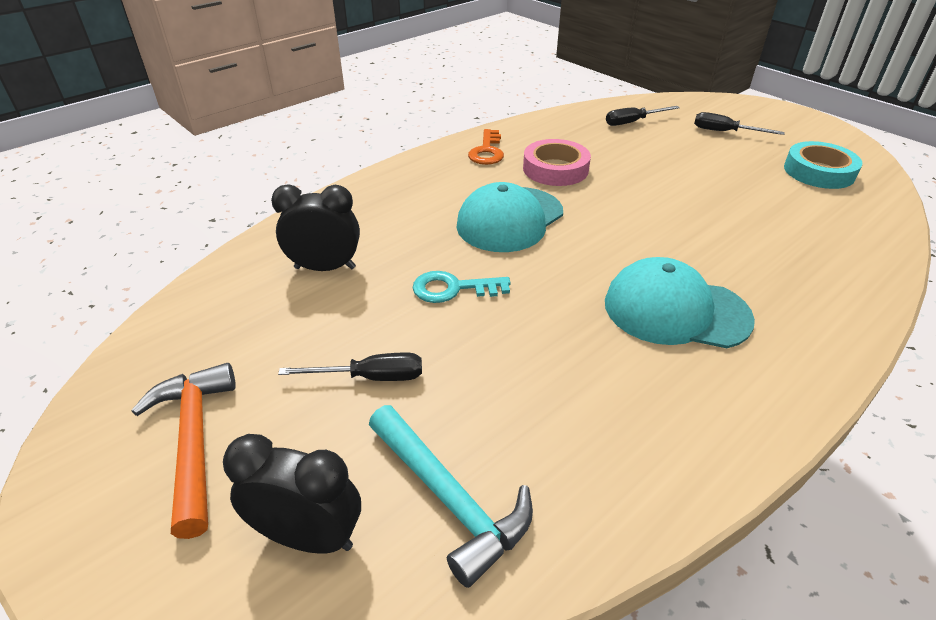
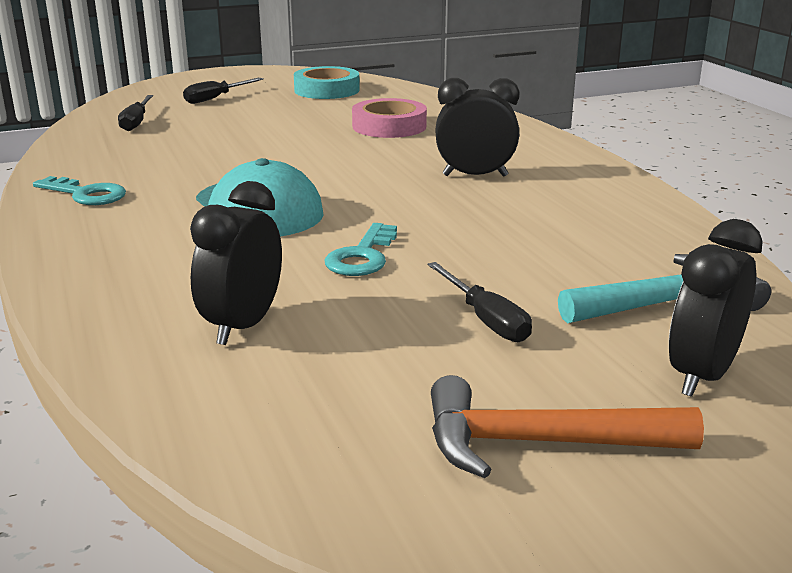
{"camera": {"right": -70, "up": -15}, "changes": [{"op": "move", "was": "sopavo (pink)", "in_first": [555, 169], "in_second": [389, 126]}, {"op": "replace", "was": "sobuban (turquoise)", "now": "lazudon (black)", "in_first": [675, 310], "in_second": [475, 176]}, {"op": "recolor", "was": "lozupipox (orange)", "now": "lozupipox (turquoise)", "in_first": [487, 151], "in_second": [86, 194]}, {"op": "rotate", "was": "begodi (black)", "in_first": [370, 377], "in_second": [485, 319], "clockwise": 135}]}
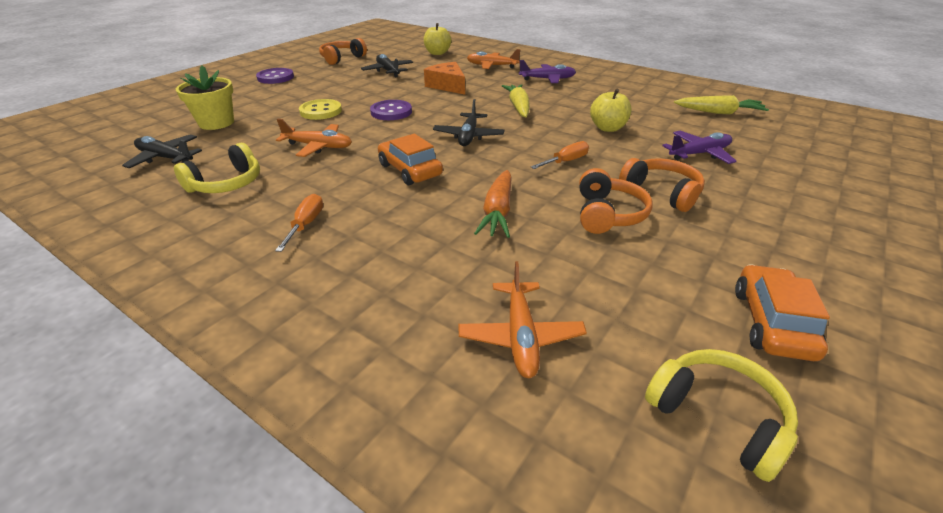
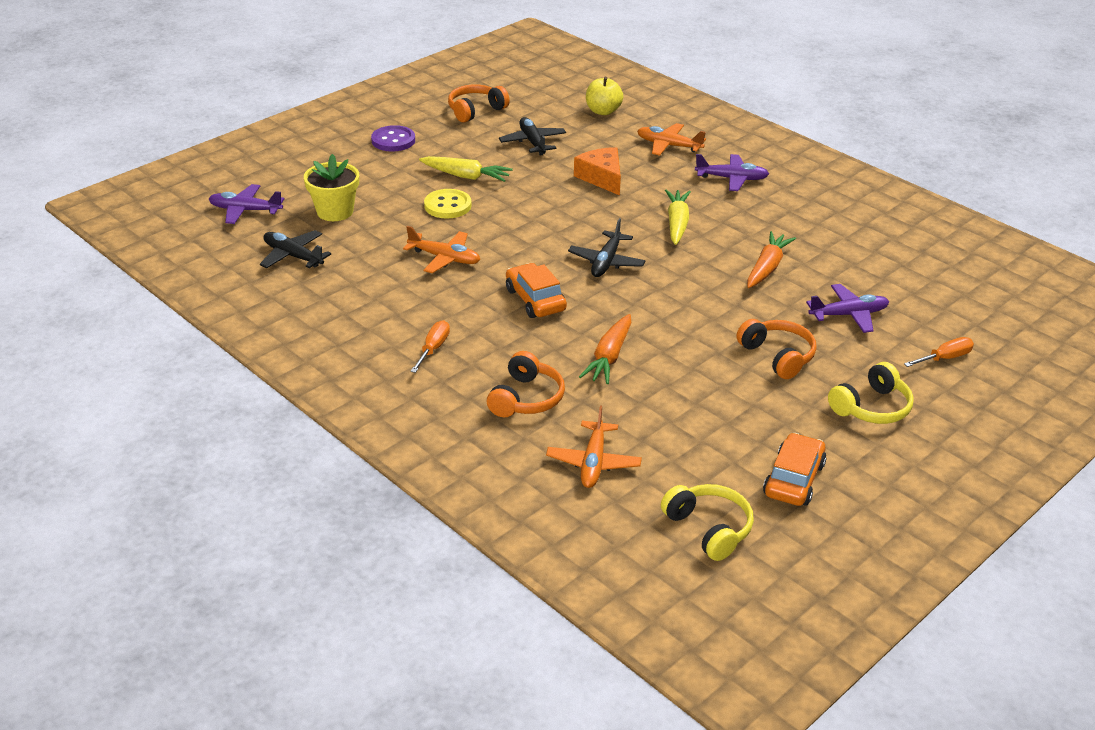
{"camera": {"right": 10, "up": 0}, "changes": [{"op": "delete", "was": "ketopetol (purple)", "in_first": [391, 112]}, {"op": "insert", "now": "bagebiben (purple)", "in_second": [245, 210]}, {"op": "move", "was": "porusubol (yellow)", "in_first": [227, 184], "in_second": [871, 407]}, {"op": "move", "was": "begodi (orange)", "in_first": [565, 161], "in_second": [945, 358]}, {"op": "move", "was": "porusubol (orange)", "in_first": [608, 214], "in_second": [526, 398]}, {"op": "move", "was": "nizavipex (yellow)", "in_first": [719, 112], "in_second": [466, 176]}, {"op": "replace", "was": "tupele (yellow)", "now": "nizavipex (orange)", "in_first": [607, 128], "in_second": [767, 268]}]}
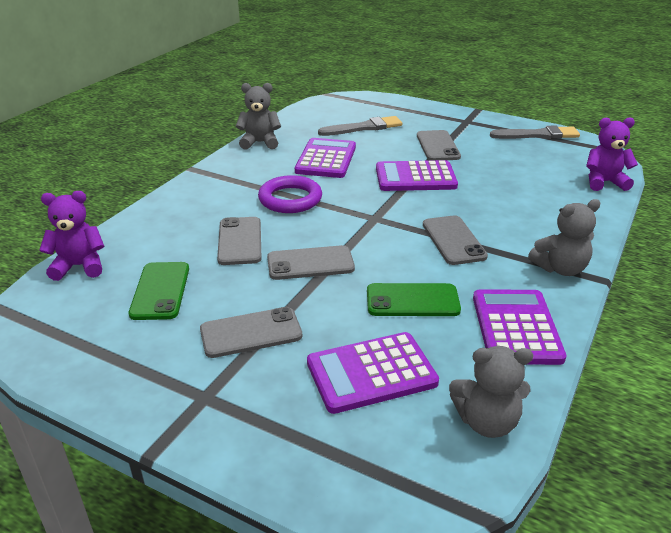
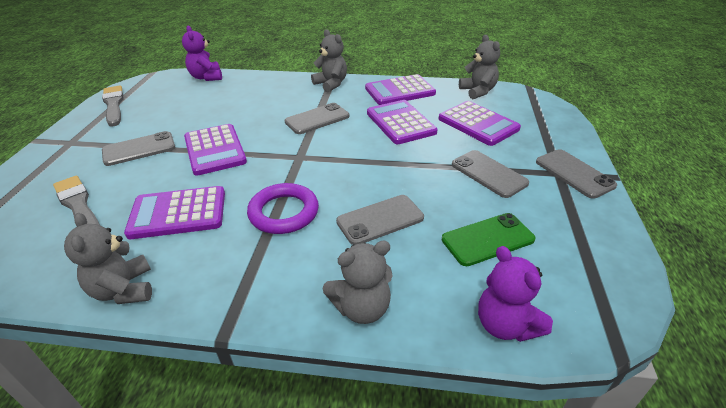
{"camera": {"right": -110, "up": 5}, "changes": [{"op": "insert", "now": "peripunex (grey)", "in_second": [362, 308]}, {"op": "move", "was": "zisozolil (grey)", "in_first": [310, 263], "in_second": [574, 174]}, {"op": "replace", "was": "zisozolil (green)", "now": "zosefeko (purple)", "in_first": [412, 300], "in_second": [400, 123]}]}
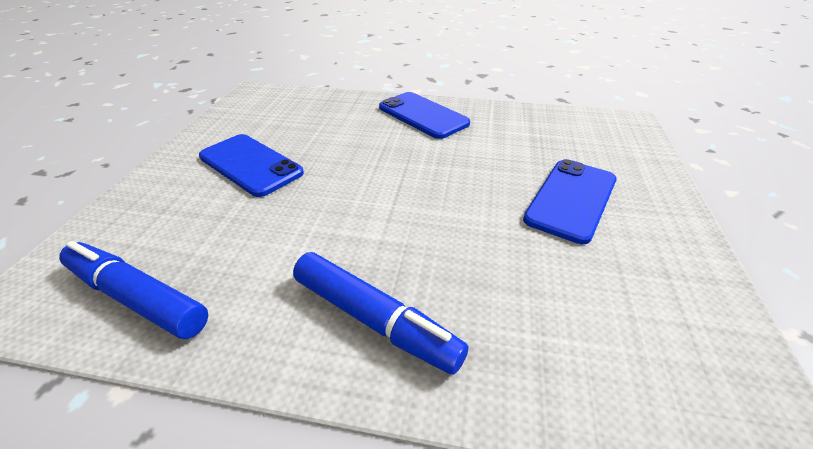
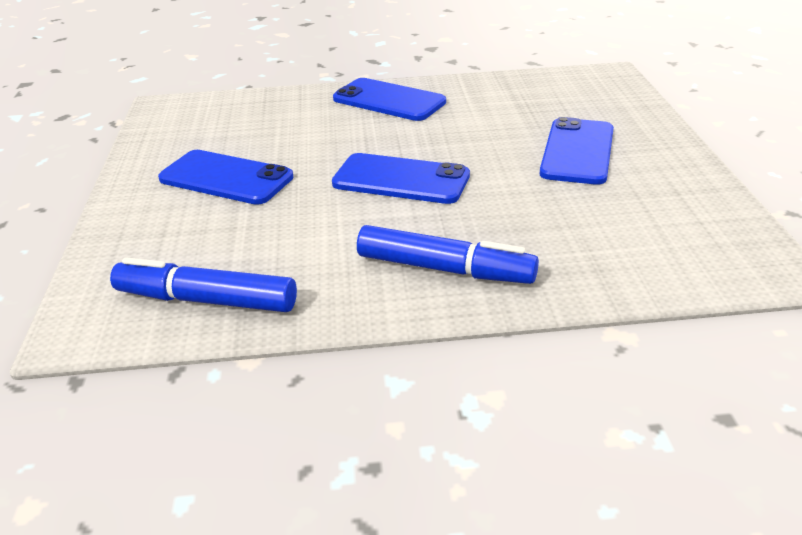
{"camera": {"right": -15, "up": -5}, "changes": [{"op": "insert", "now": "zisozolil (blue)", "in_second": [401, 180]}]}
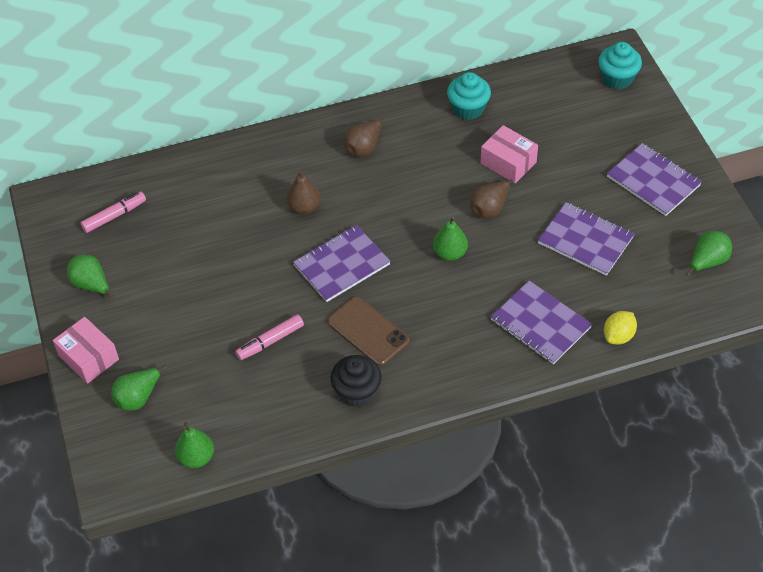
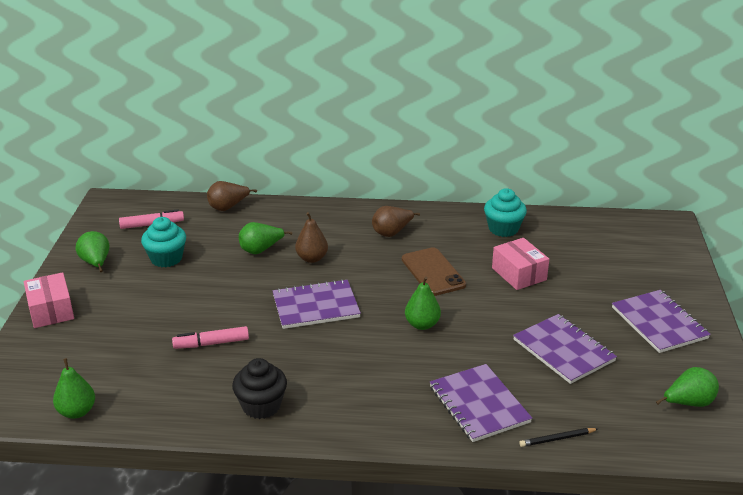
{"camera": {"right": 20, "up": -20}, "changes": [{"op": "move", "was": "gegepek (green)", "in_first": [138, 398], "in_second": [261, 250]}, {"op": "move", "was": "zisozolil (brown)", "in_first": [368, 331], "in_second": [433, 272]}, {"op": "move", "was": "gegepek (brown)", "in_first": [490, 209], "in_second": [228, 207]}, {"op": "move", "was": "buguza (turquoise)", "in_first": [617, 78], "in_second": [166, 258]}, {"op": "replace", "was": "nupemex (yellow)", "now": "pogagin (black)", "in_first": [618, 336], "in_second": [557, 439]}]}
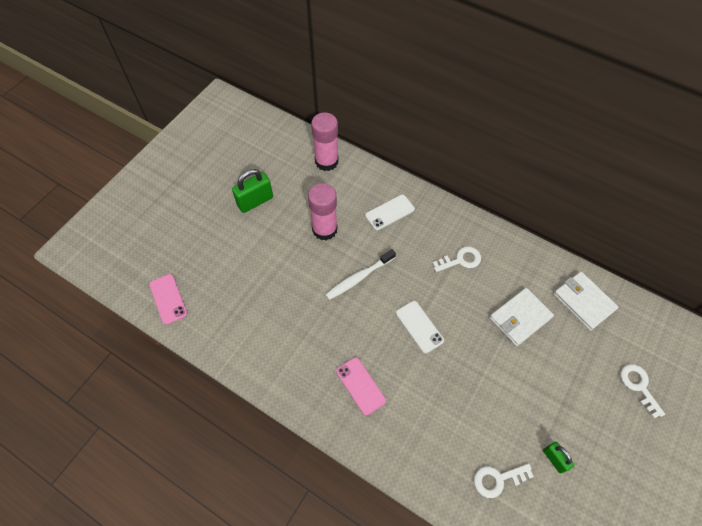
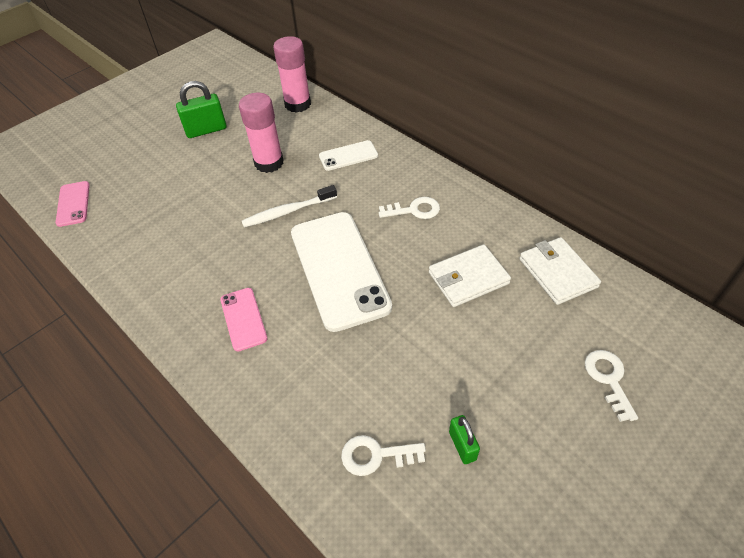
{"camera": {"right": 15, "up": -10}, "changes": [{"op": "resize", "was": "zisozolil (white)", "in_first": [419, 327], "in_second": [338, 269], "ratio": 2.11}]}
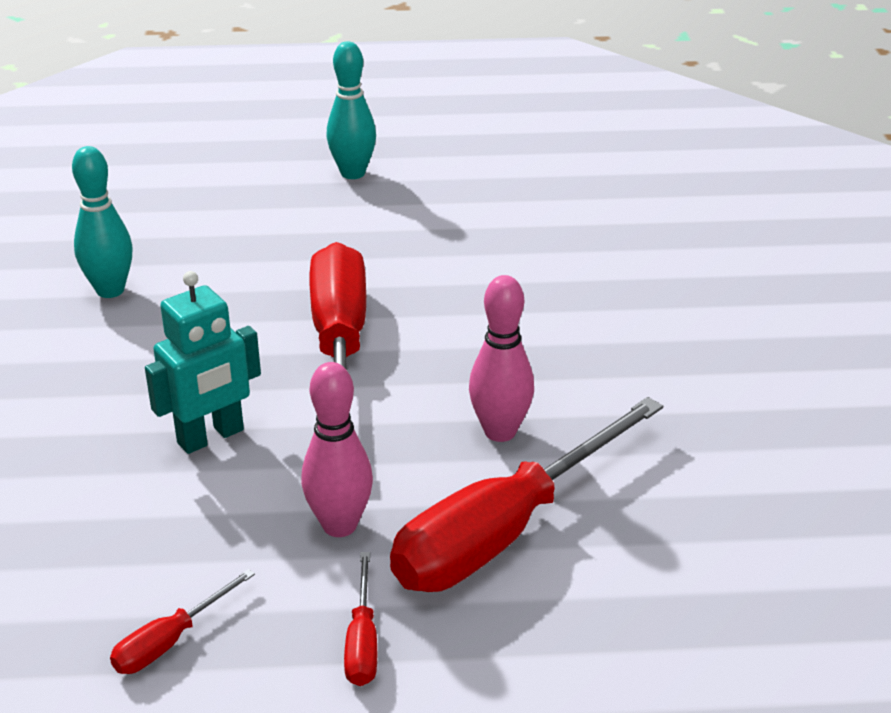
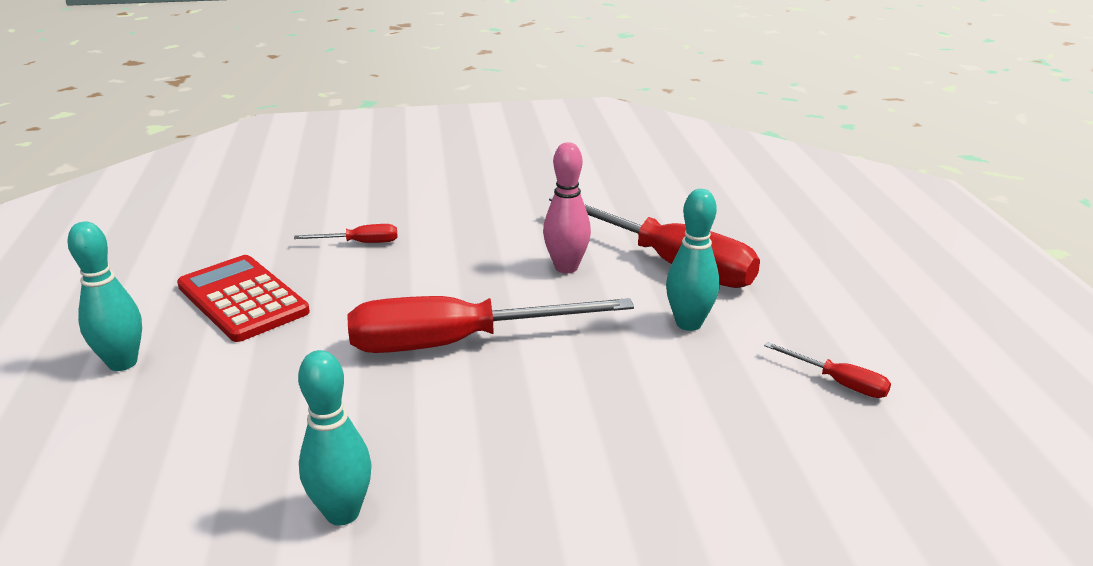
{"camera": {"right": -95, "up": -5}, "changes": [{"op": "delete", "was": "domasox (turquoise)", "in_first": [211, 437]}, {"op": "insert", "now": "zosefeko (red)", "in_second": [243, 299]}, {"op": "move", "was": "begodi (red)", "in_first": [362, 641], "in_second": [360, 243]}, {"op": "recolor", "was": "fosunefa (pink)", "now": "fosunefa (turquoise)", "in_first": [339, 525], "in_second": [688, 323]}]}
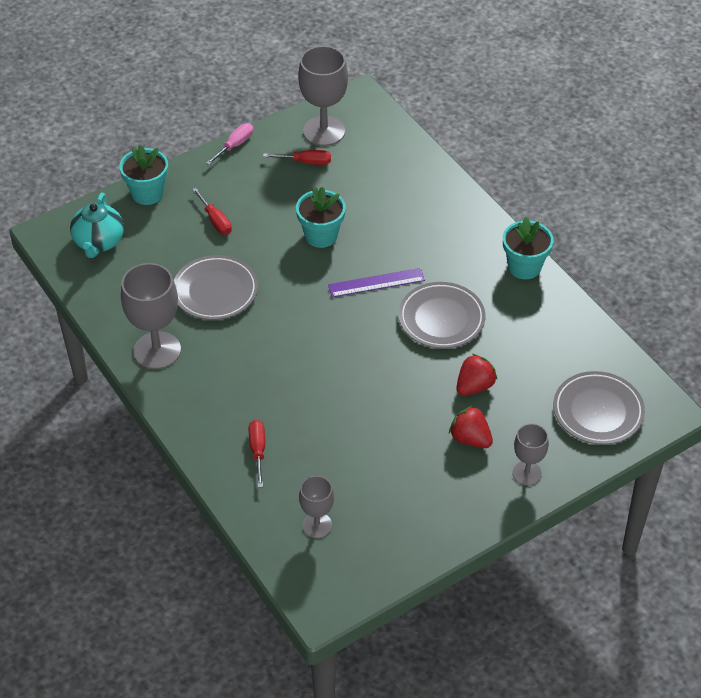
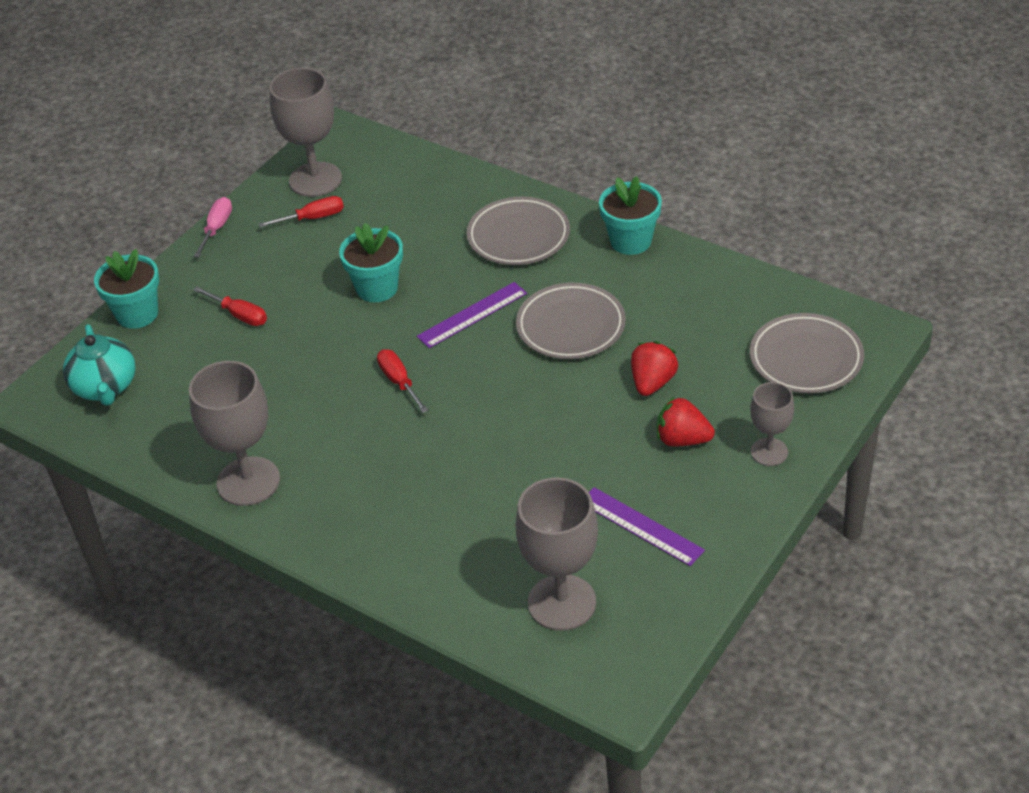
{"camera": {"right": -20, "up": -5}, "changes": [{"op": "insert", "now": "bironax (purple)", "in_second": [641, 526]}, {"op": "move", "was": "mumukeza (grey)", "in_first": [215, 291], "in_second": [518, 236]}, {"op": "move", "was": "begodi (red)", "in_first": [258, 451], "in_second": [399, 382]}, {"op": "resize", "was": "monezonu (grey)", "in_first": [317, 525], "in_second": [562, 602], "ratio": 1.73}]}
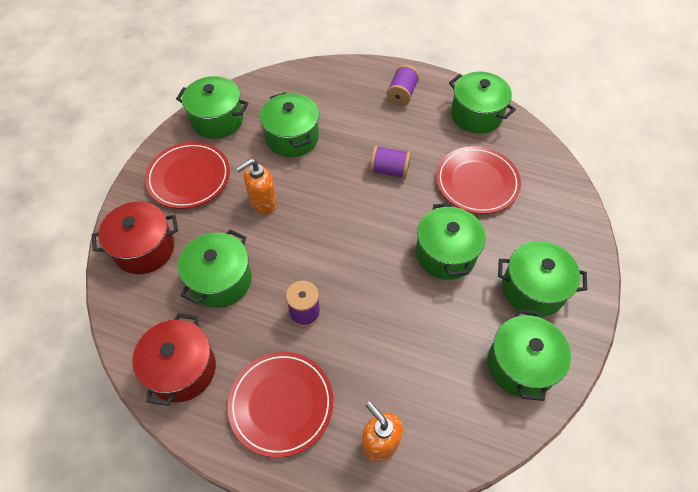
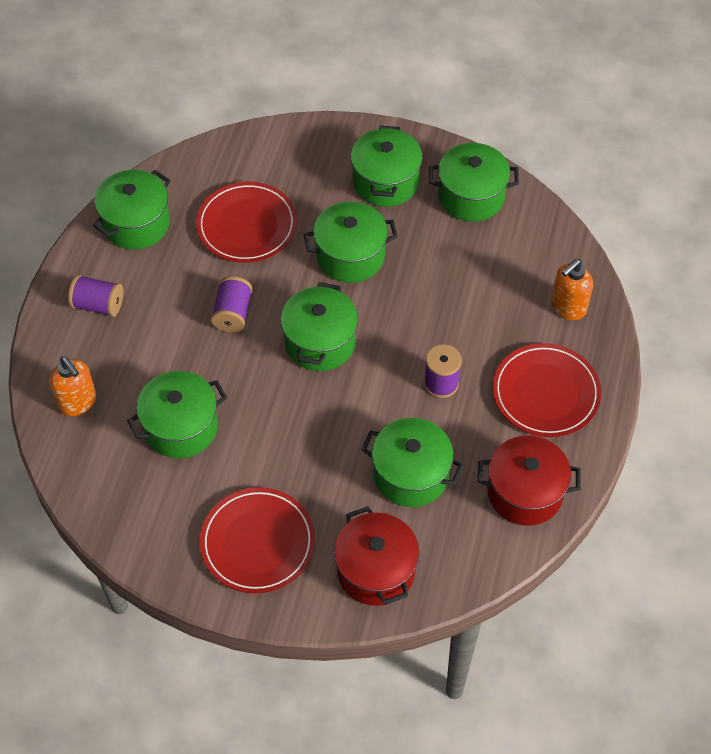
{"camera": {"right": -95, "up": 0}, "changes": [{"op": "move", "was": "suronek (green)", "in_first": [217, 120], "in_second": [320, 342]}, {"op": "move", "was": "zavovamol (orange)", "in_first": [262, 203], "in_second": [77, 402]}]}
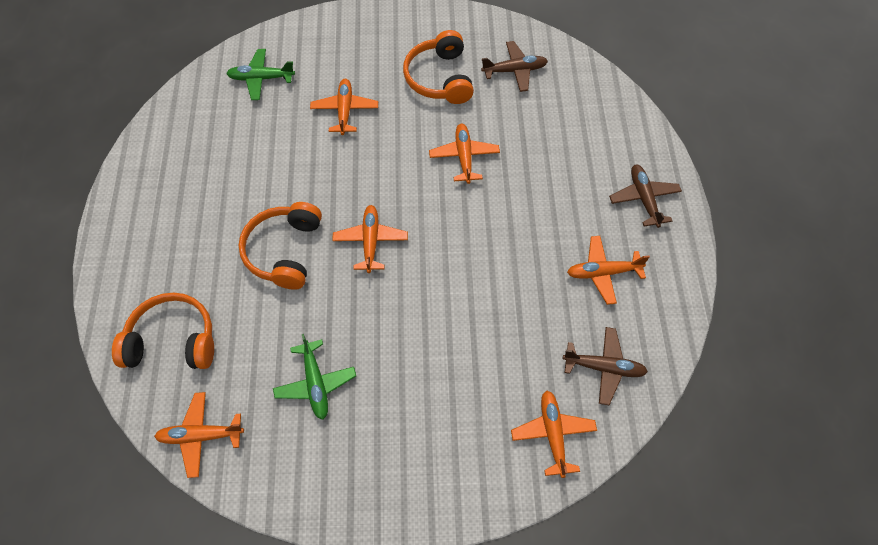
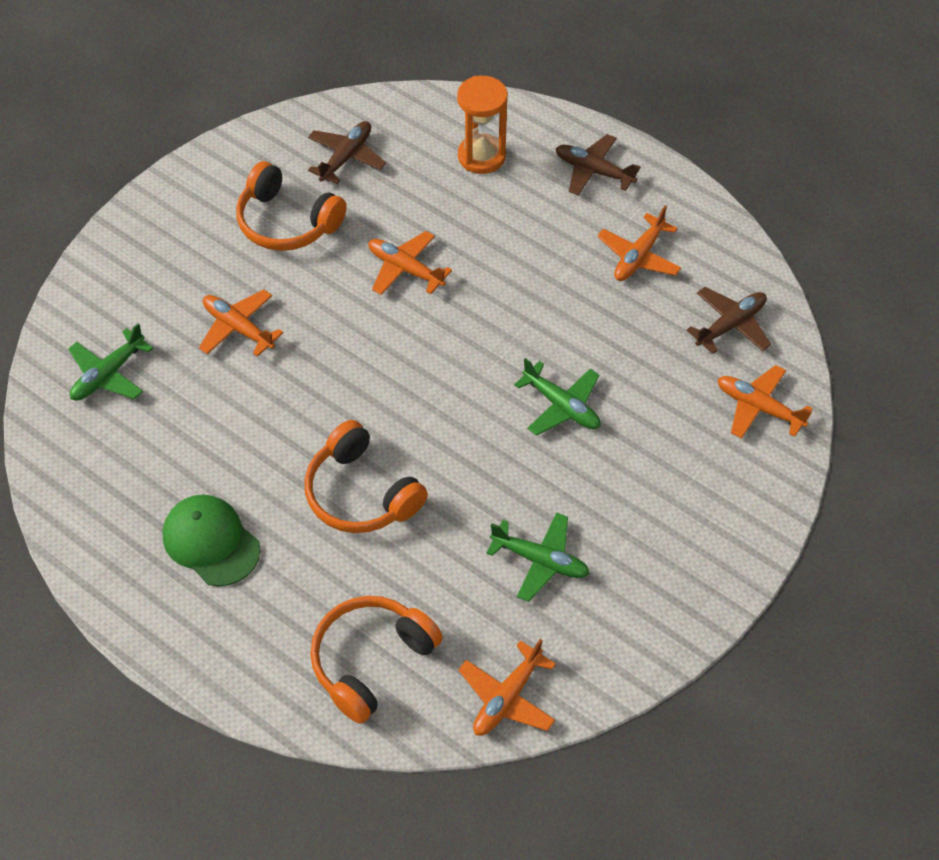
{"camera": {"right": -50, "up": -5}, "changes": [{"op": "delete", "was": "bagebiben (orange)", "in_first": [370, 241]}, {"op": "insert", "now": "sobuban (green)", "in_second": [211, 541]}, {"op": "insert", "now": "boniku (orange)", "in_second": [481, 156]}, {"op": "insert", "now": "bagebiben (green)", "in_second": [562, 406]}]}
